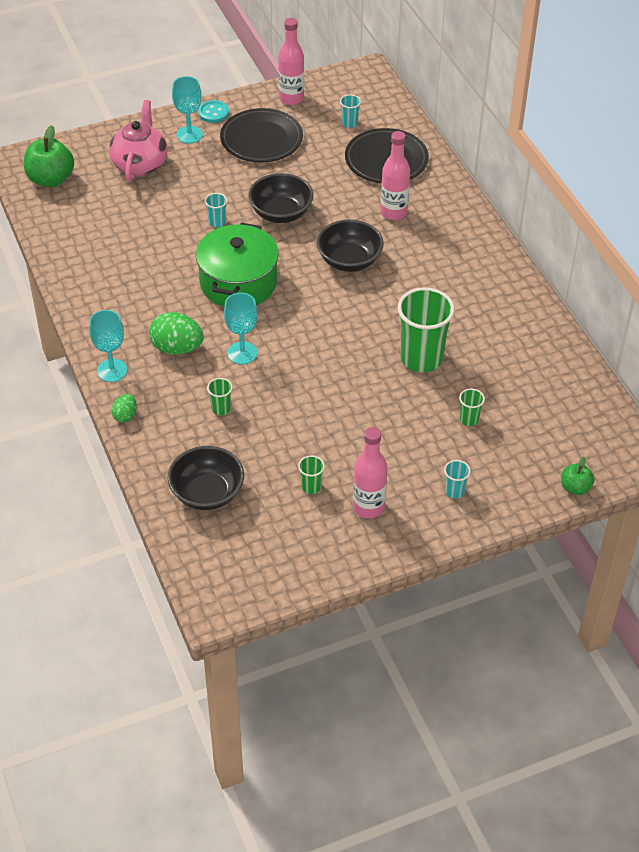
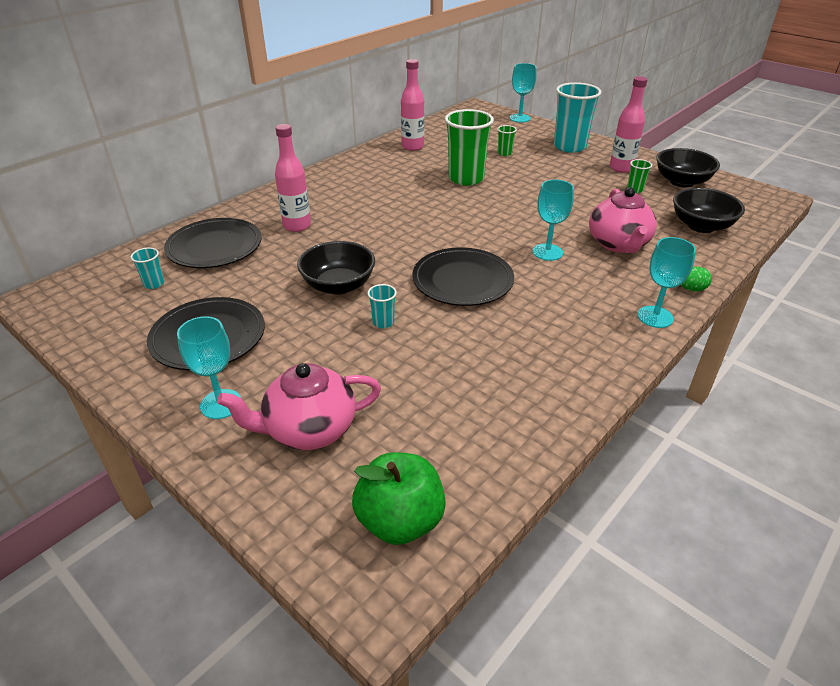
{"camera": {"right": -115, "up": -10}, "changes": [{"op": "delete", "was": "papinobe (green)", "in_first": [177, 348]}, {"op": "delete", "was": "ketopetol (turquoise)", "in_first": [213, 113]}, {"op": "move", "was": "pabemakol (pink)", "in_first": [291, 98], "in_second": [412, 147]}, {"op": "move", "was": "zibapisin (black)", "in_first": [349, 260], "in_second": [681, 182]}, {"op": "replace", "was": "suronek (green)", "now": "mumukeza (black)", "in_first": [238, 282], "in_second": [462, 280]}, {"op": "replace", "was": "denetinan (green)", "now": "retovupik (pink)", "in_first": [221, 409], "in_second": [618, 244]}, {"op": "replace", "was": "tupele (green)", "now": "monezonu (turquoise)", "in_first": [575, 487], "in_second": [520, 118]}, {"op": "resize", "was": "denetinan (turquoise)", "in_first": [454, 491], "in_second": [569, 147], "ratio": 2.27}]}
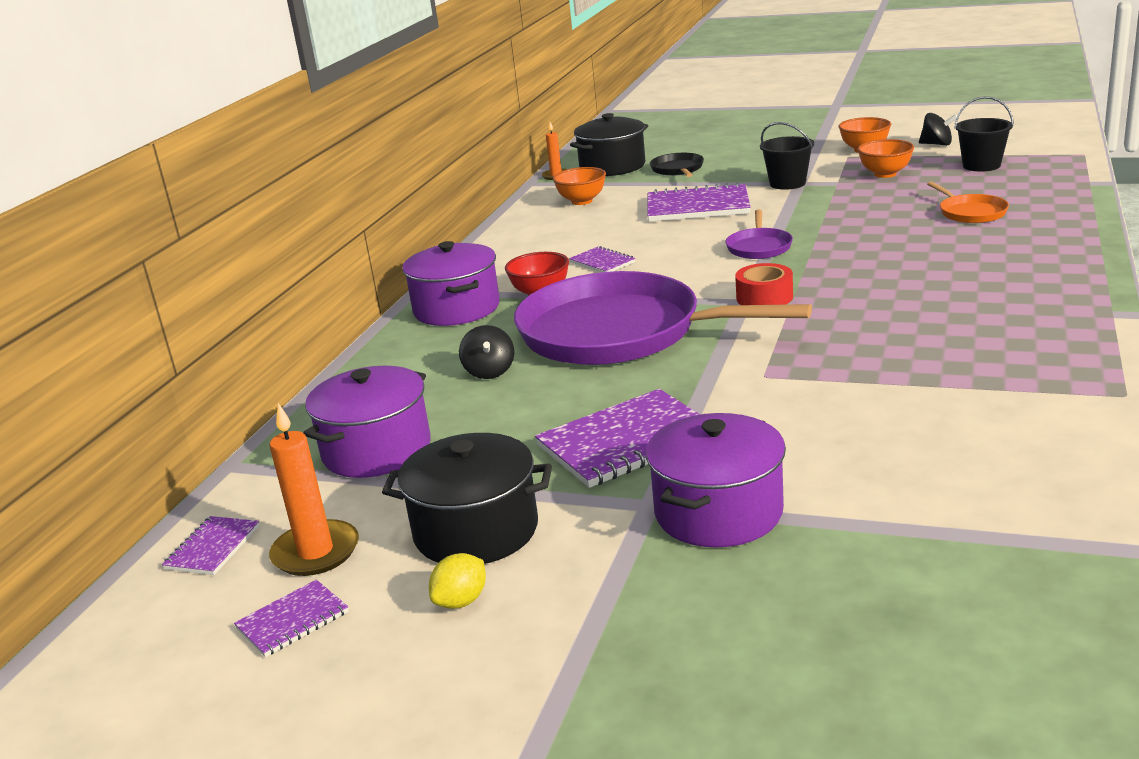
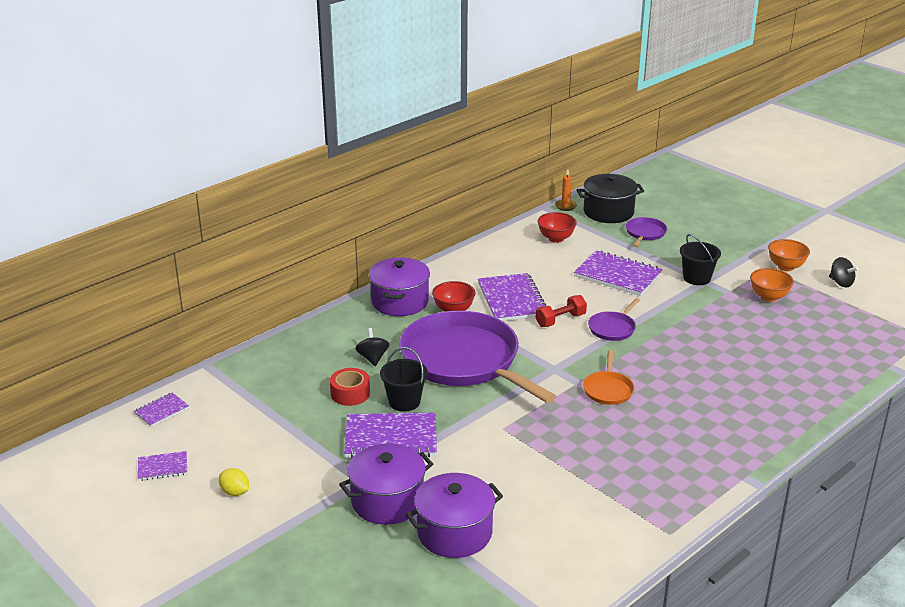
{"camera": {"right": 25, "up": 5}, "changes": [{"op": "delete", "was": "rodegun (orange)", "in_first": [316, 552]}, {"op": "delete", "was": "suronek (black)", "in_first": [476, 531]}, {"op": "insert", "now": "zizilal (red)", "in_second": [560, 320]}, {"op": "move", "was": "suronek (purple)", "in_first": [376, 450], "in_second": [454, 532]}, {"op": "move", "was": "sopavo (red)", "in_first": [764, 297], "in_second": [350, 393]}, {"op": "move", "was": "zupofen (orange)", "in_first": [970, 212], "in_second": [608, 389]}, {"op": "move", "was": "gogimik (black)", "in_first": [981, 165], "in_second": [404, 402]}, {"op": "recolor", "was": "zibapisin (orange)", "now": "zibapisin (red)", "in_first": [582, 201], "in_second": [556, 238]}, {"op": "recolor", "was": "zupofen (black)", "now": "zupofen (purple)", "in_first": [677, 169], "in_second": [645, 233]}, {"op": "rotate", "was": "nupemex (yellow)", "in_first": [461, 601], "in_second": [235, 492], "clockwise": 60}, {"op": "rotate", "was": "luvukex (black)", "in_first": [489, 372], "in_second": [373, 358], "clockwise": 150}, {"op": "resize", "was": "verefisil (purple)", "in_first": [602, 262], "in_second": [512, 300], "ratio": 1.94}]}
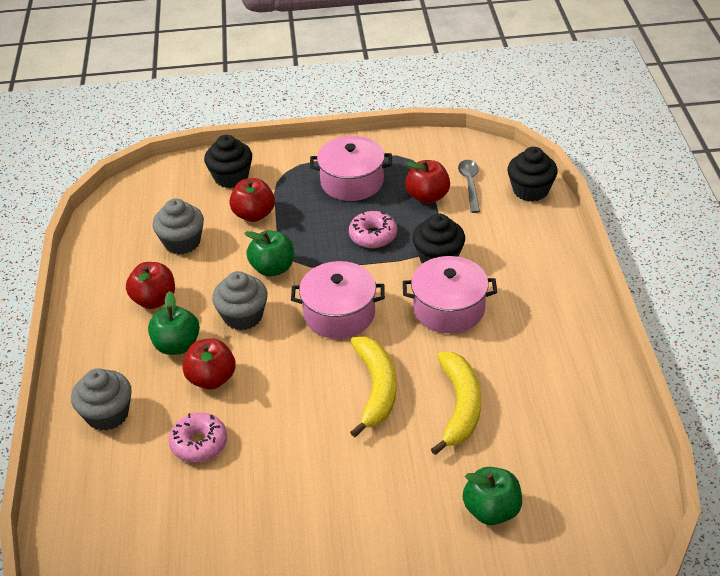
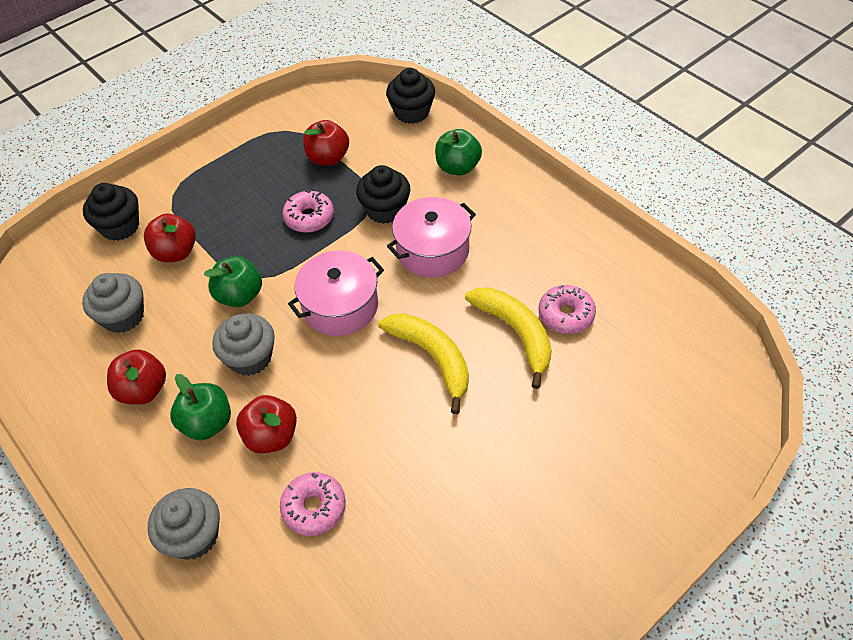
{"camera": {"right": -35, "up": 10}, "changes": [{"op": "delete", "was": "suronek (pink)", "in_first": [352, 182]}, {"op": "delete", "was": "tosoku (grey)", "in_first": [470, 184]}, {"op": "insert", "now": "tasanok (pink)", "in_second": [566, 315]}, {"op": "move", "was": "tupele (green)", "in_first": [491, 510], "in_second": [457, 167]}]}
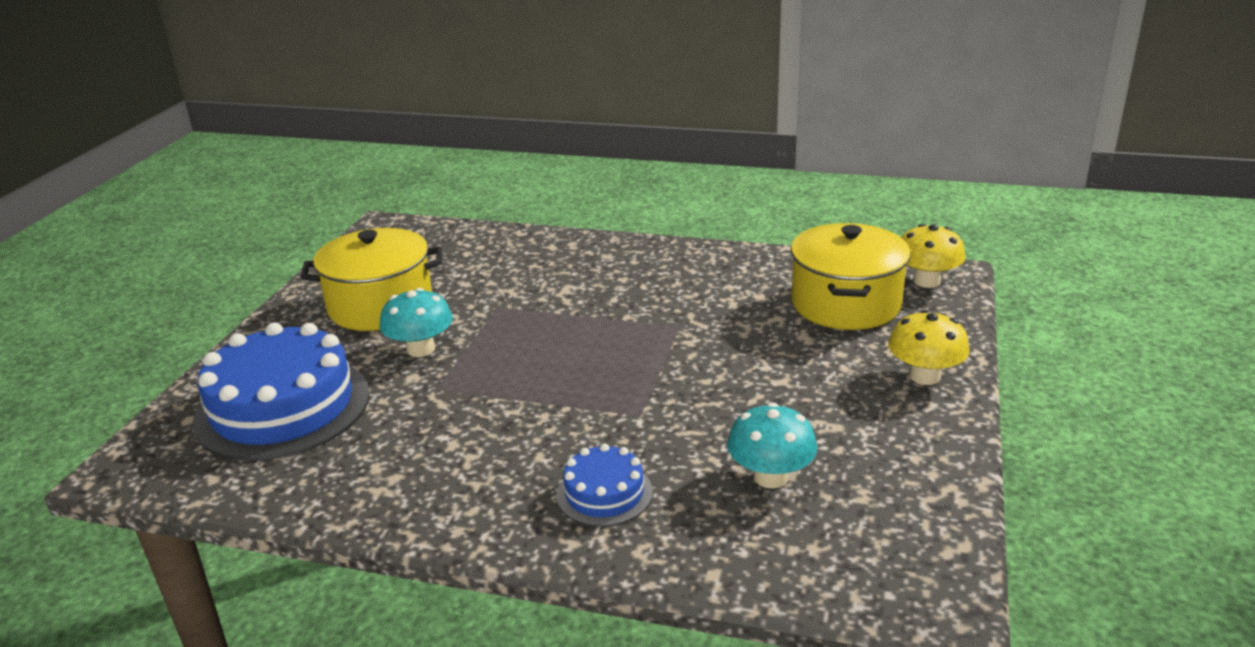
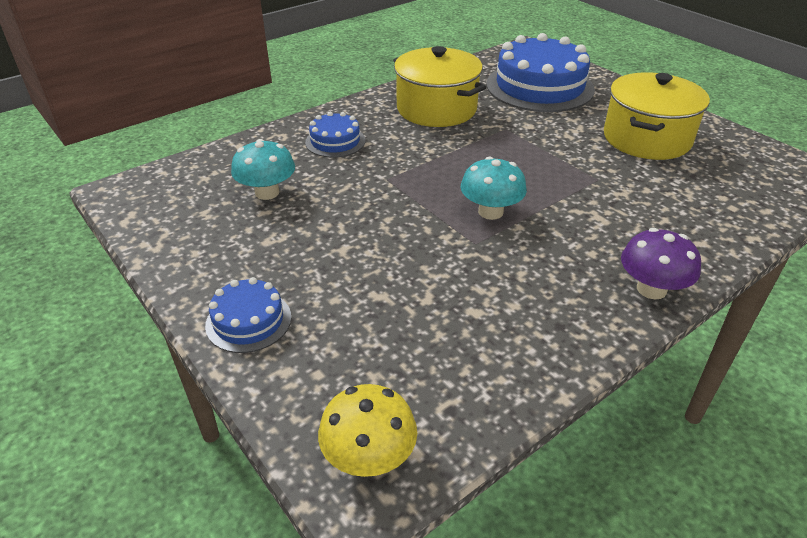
{"camera": {"right": 125, "up": 10}, "changes": [{"op": "insert", "now": "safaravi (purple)", "in_second": [651, 289]}, {"op": "move", "was": "safaravi (turquoise)", "in_first": [421, 349], "in_second": [490, 212]}, {"op": "move", "was": "suronek (yellow)", "in_first": [846, 304], "in_second": [436, 109]}, {"op": "replace", "was": "safaravi (yellow)", "now": "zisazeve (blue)", "in_first": [924, 376], "in_second": [248, 321]}]}
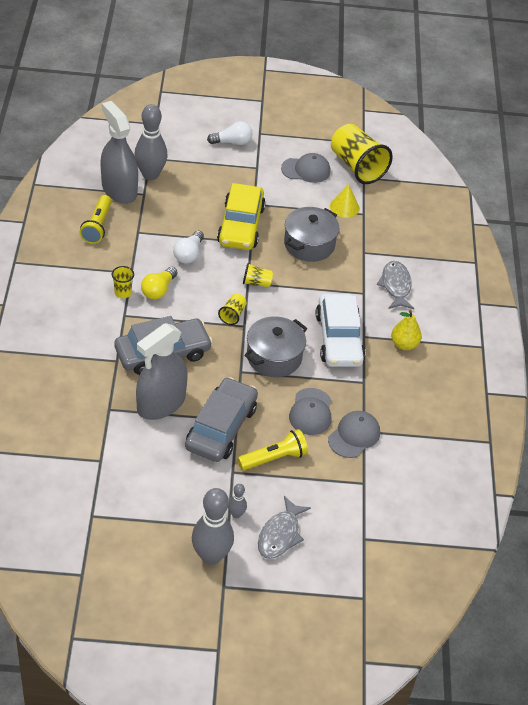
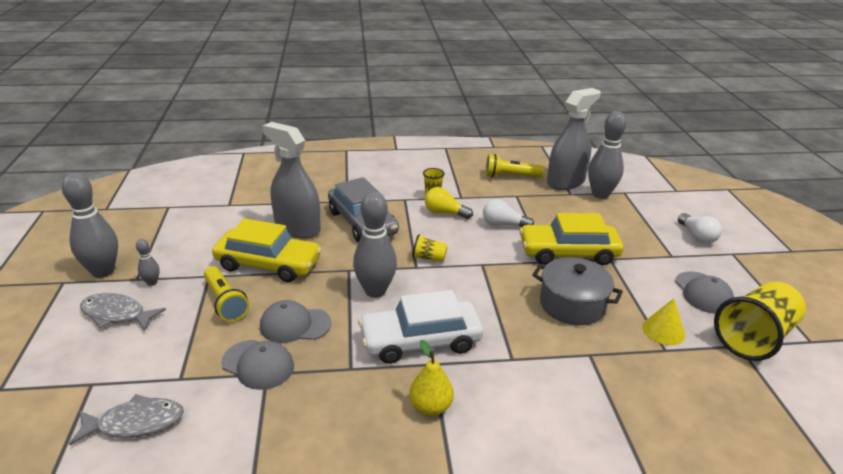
{"camera": {"right": 85, "up": -15}, "changes": [{"op": "delete", "was": "denetinan (yellow)", "in_first": [256, 282]}, {"op": "move", "was": "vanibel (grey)", "in_first": [395, 286], "in_second": [135, 423]}, {"op": "replace", "was": "suronek (grey)", "now": "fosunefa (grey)", "in_first": [274, 357], "in_second": [375, 291]}, {"op": "recolor", "was": "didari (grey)", "now": "didari (yellow)", "in_first": [221, 427], "in_second": [268, 264]}]}
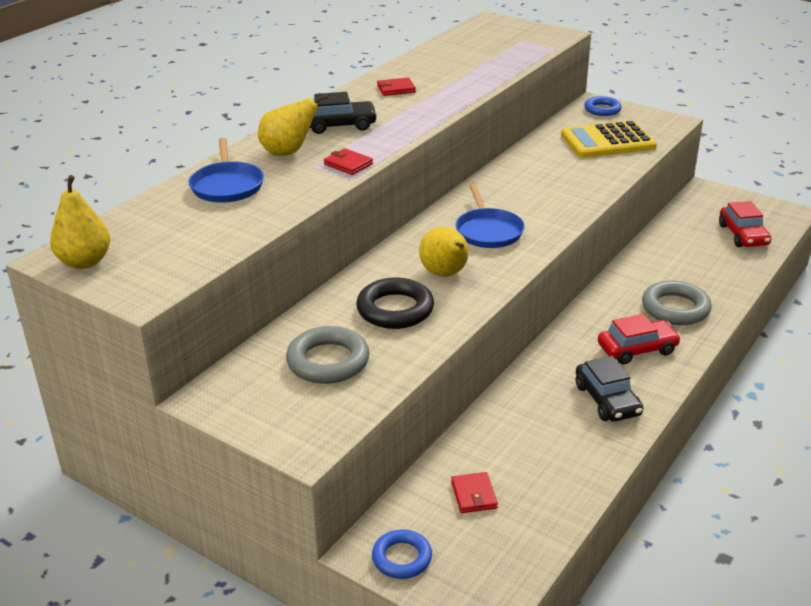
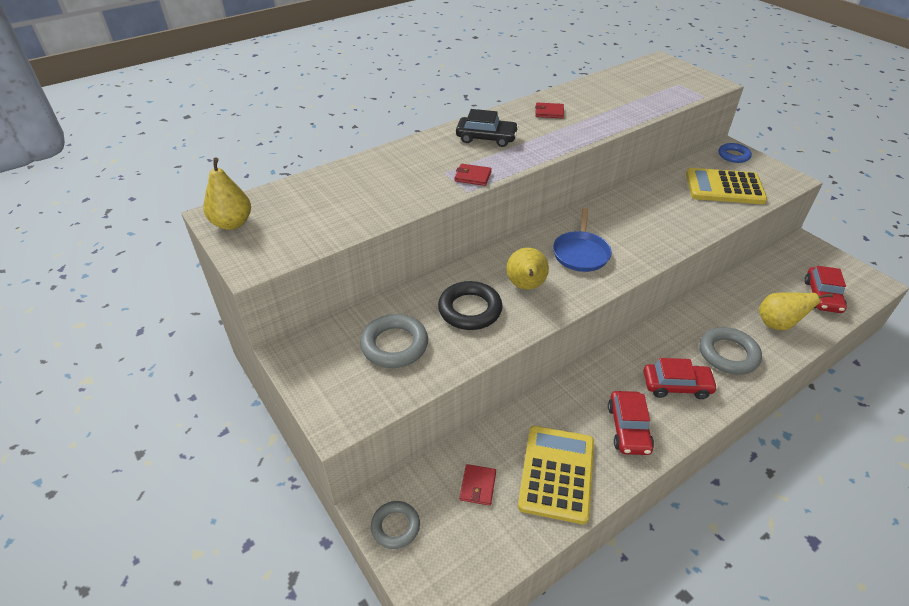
{"camera": {"right": 20, "up": 10}, "changes": [{"op": "delete", "was": "zupofen (blue)", "in_first": [227, 185]}, {"op": "insert", "now": "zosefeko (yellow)", "in_second": [557, 473]}, {"op": "move", "was": "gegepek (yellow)", "in_first": [288, 152], "in_second": [777, 324]}, {"op": "recolor", "was": "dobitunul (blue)", "now": "dobitunul (grey)", "in_first": [402, 558], "in_second": [395, 526]}, {"op": "recolor", "was": "didari (black)", "now": "didari (red)", "in_first": [607, 400], "in_second": [628, 428]}, {"op": "rotate", "was": "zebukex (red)", "in_first": [348, 164], "in_second": [473, 176], "clockwise": -45}]}
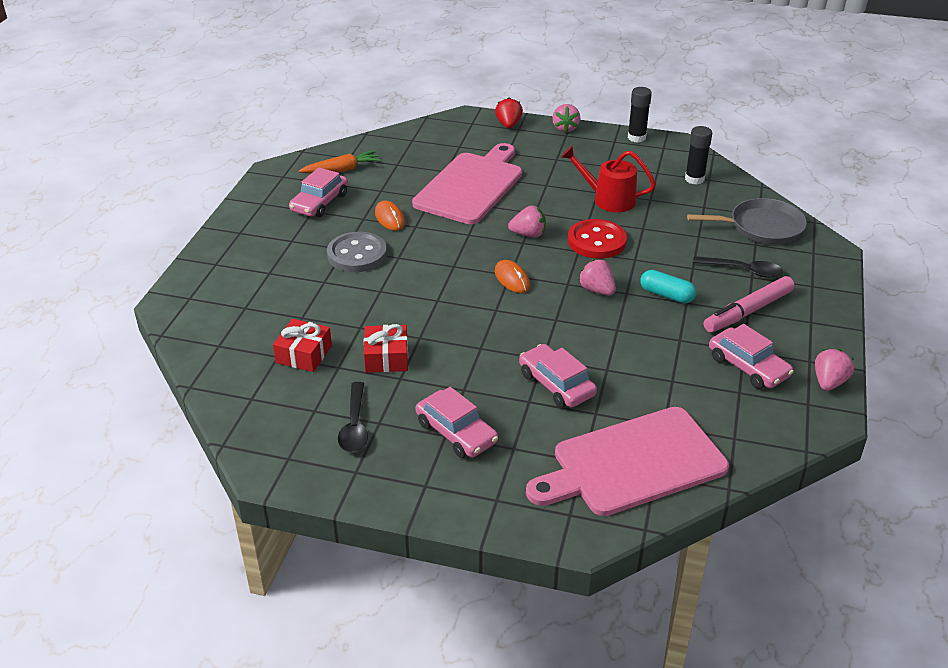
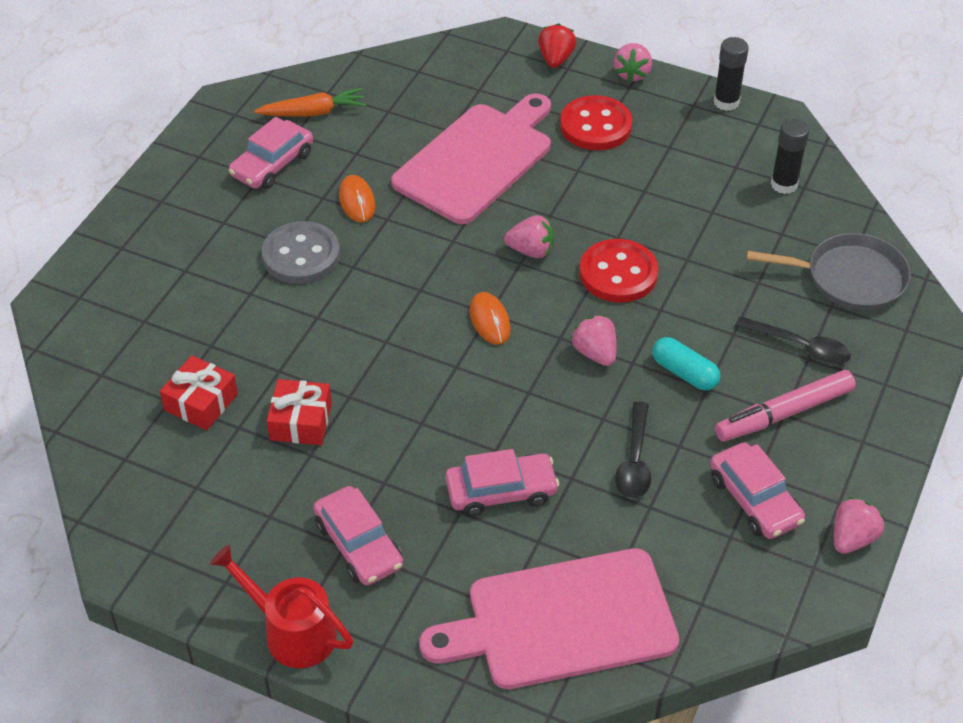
{"camera": {"right": 10, "up": 10}, "changes": [{"op": "insert", "now": "ketopetol (red)", "in_second": [595, 126]}, {"op": "move", "was": "tosoku (black)", "in_first": [354, 425], "in_second": [634, 461]}, {"op": "move", "was": "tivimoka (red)", "in_first": [608, 199], "in_second": [291, 631]}, {"op": "rotate", "was": "didari (pink)", "in_first": [556, 384], "in_second": [501, 491], "clockwise": 105}]}
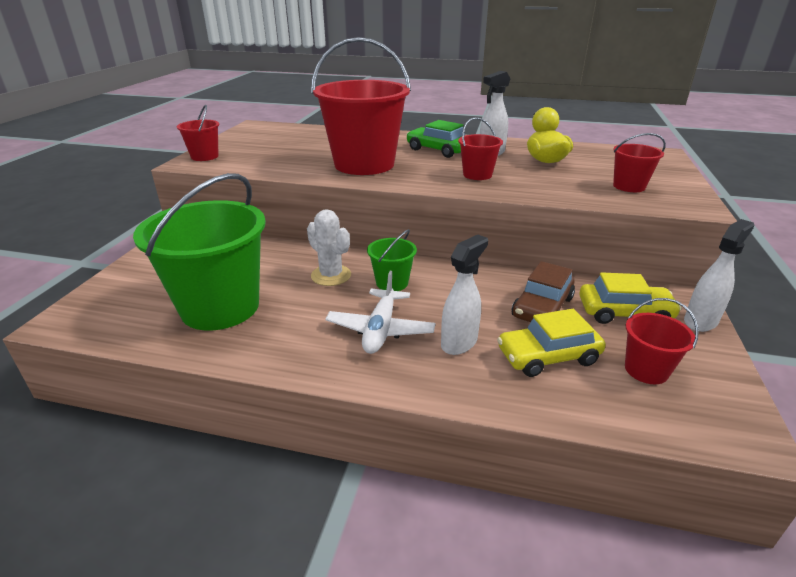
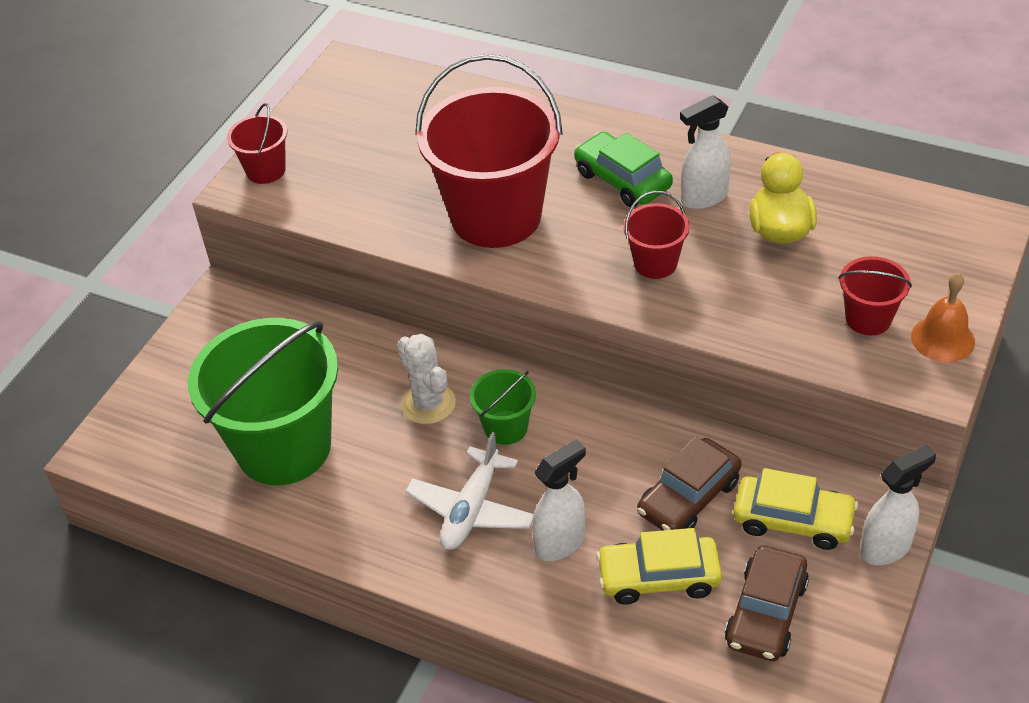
{"camera": {"right": 15, "up": 15}, "changes": [{"op": "insert", "now": "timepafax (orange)", "in_second": [943, 339]}, {"op": "replace", "was": "gogimik (red)", "now": "didari (brown)", "in_first": [646, 370], "in_second": [766, 613]}]}
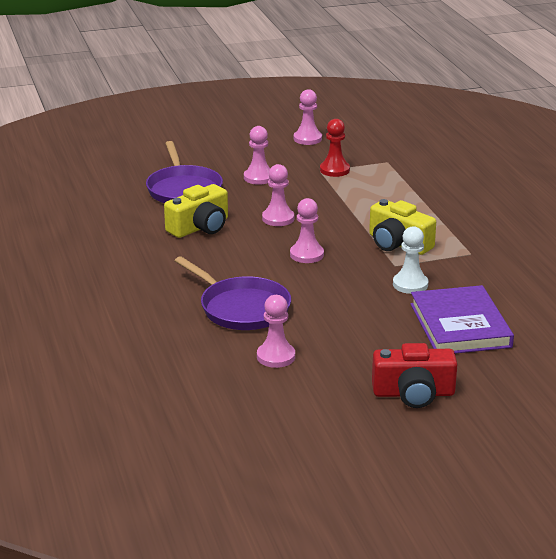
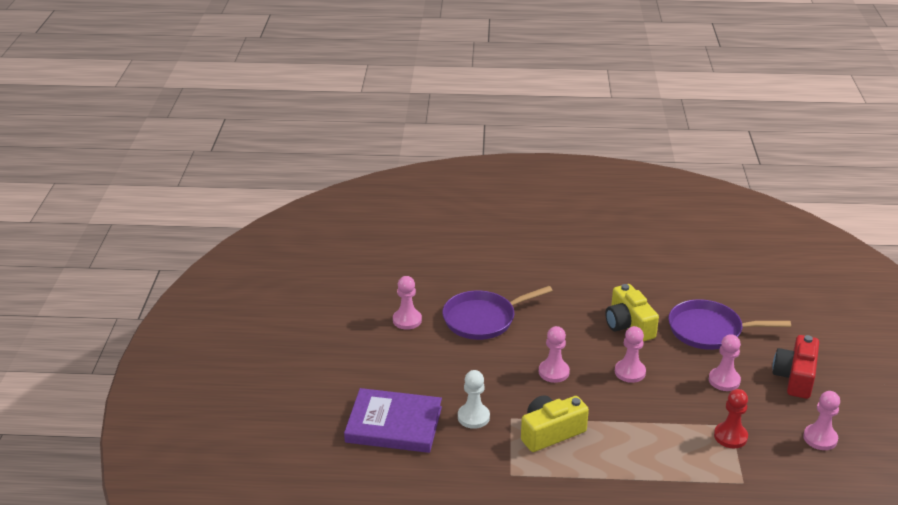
{"camera": {"right": 110, "up": 5}, "changes": [{"op": "move", "was": "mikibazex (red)", "in_first": [413, 393], "in_second": [795, 377]}]}
